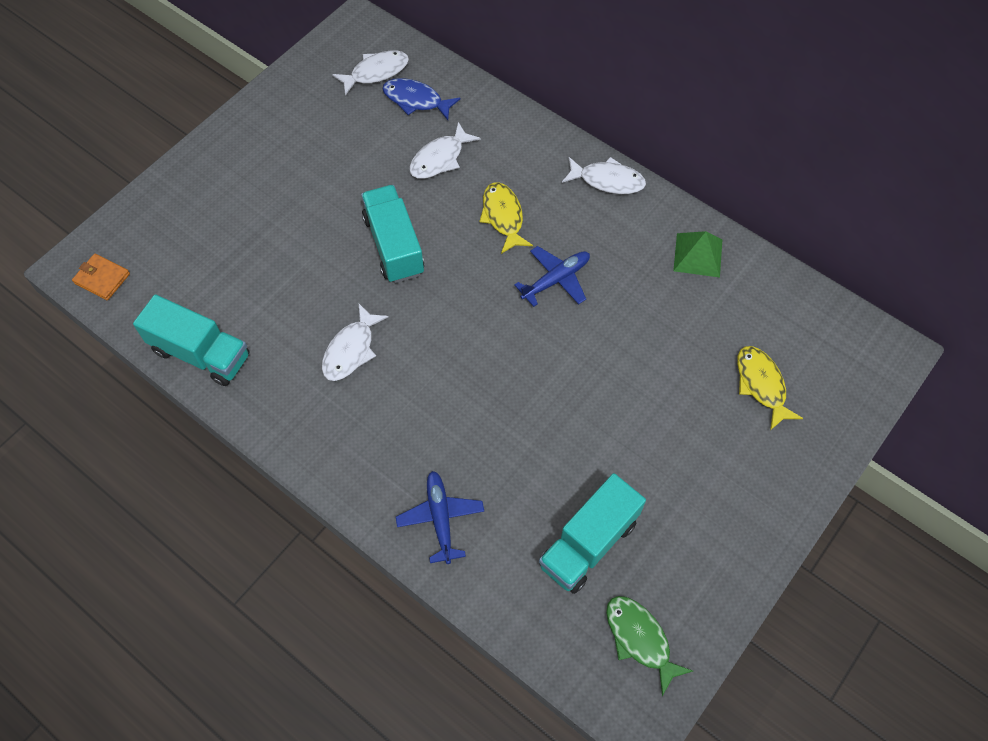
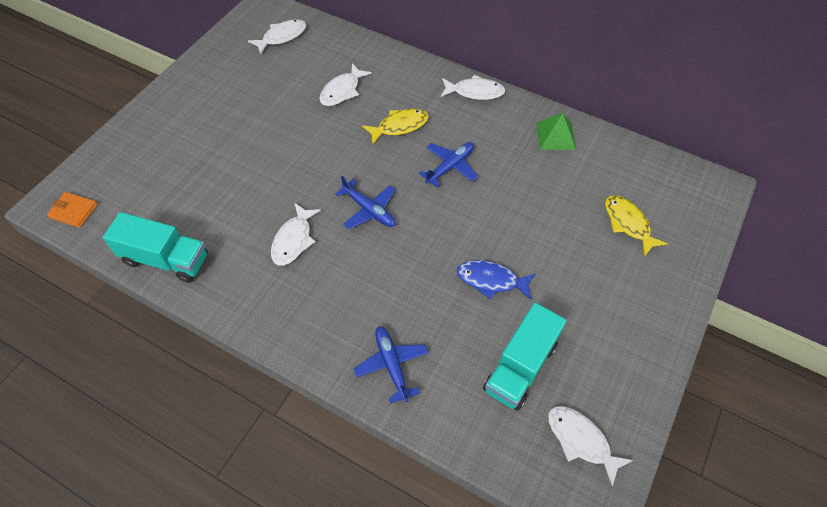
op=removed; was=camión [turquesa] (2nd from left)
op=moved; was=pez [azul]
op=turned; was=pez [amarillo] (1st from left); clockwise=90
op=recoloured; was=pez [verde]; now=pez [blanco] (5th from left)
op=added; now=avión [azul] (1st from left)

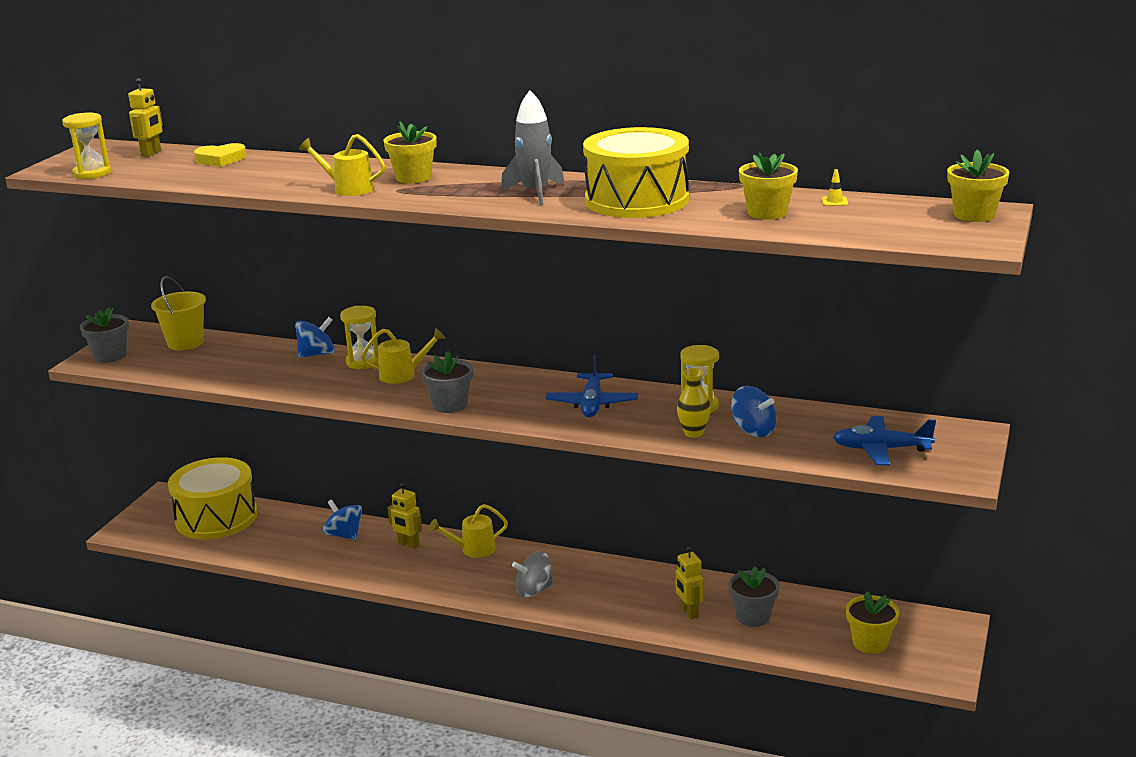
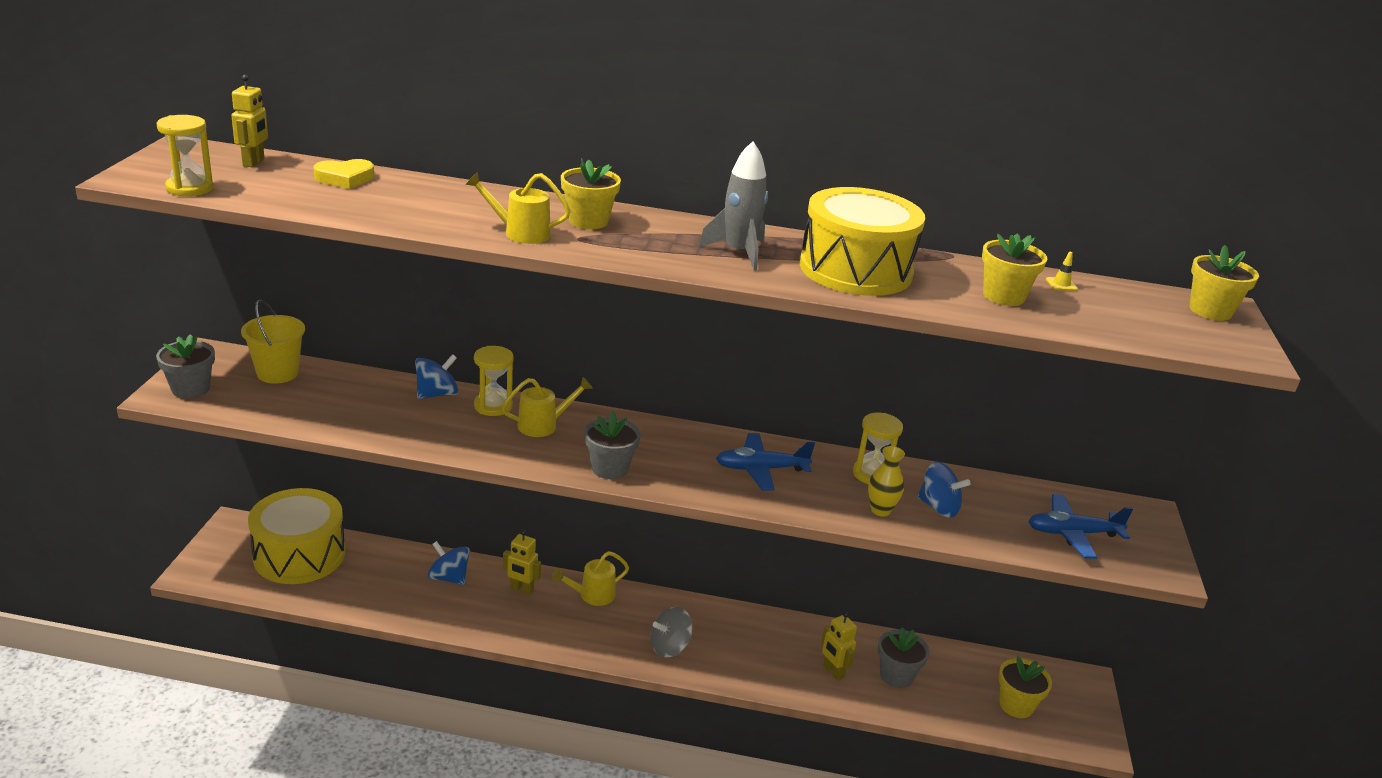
op=turned; was=avión [azul] (1st from left); clockwise=90

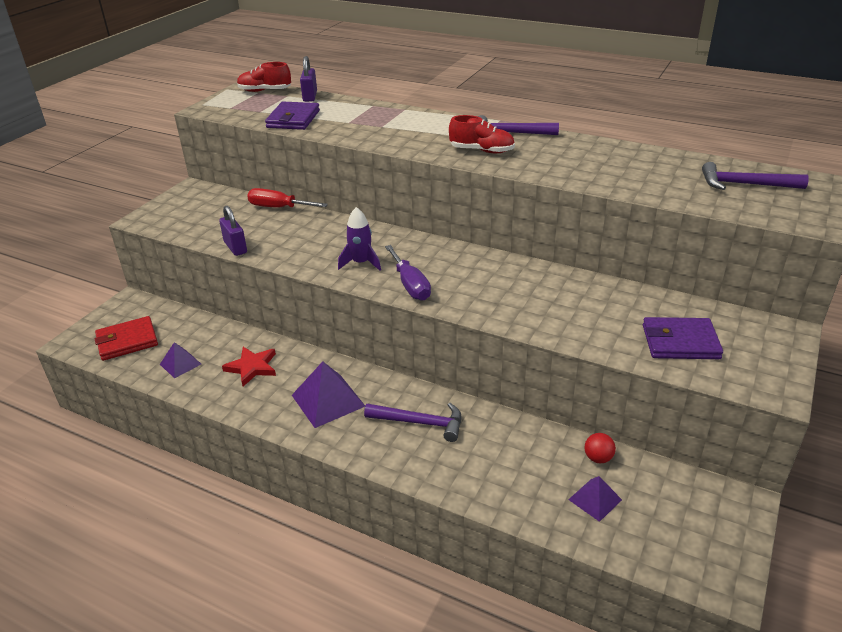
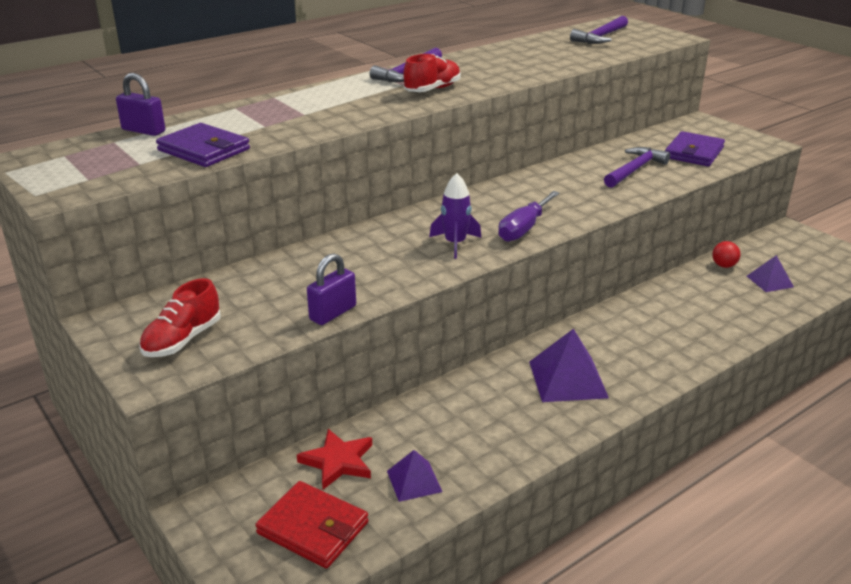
op=turned; was=cartera [rojo]; clockwise=-60
op=turned; was=candado [morado] (1st from left in the first image); clockwise=-45
op=moved; was=estrella [rojo]
op=moved; was=zapato [rojo] (1st from left)
op=removed; was=destornillador [rojo]
op=moved; was=martillo [morado] (1st from left in the first image); now=martillo [morado] (3rd from left)
op=turned; was=destornillador [morado]; clockwise=120

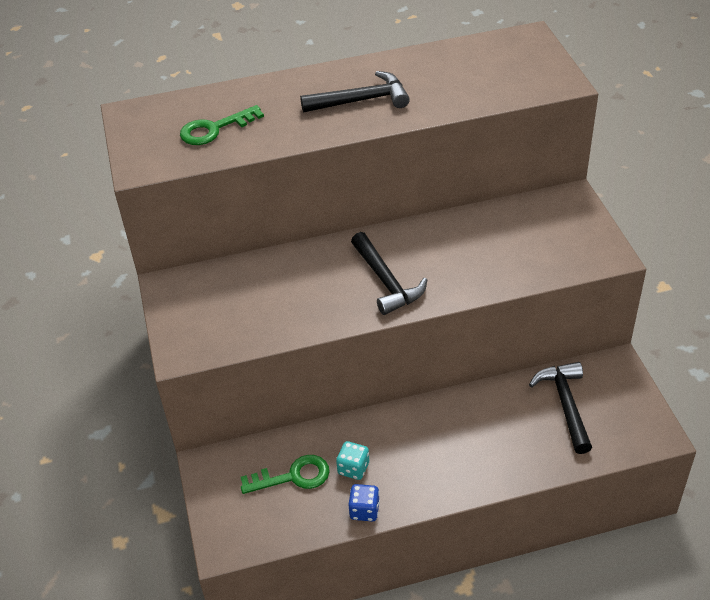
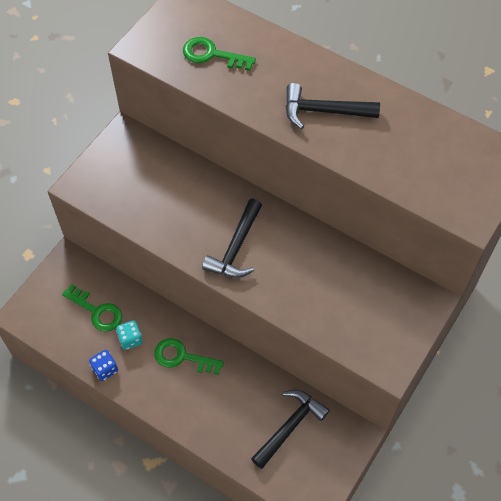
op=turned; was=martillo [negro] (1st from left in the first image); clockwise=150
op=added; now=llave [verde] (2nd from left)

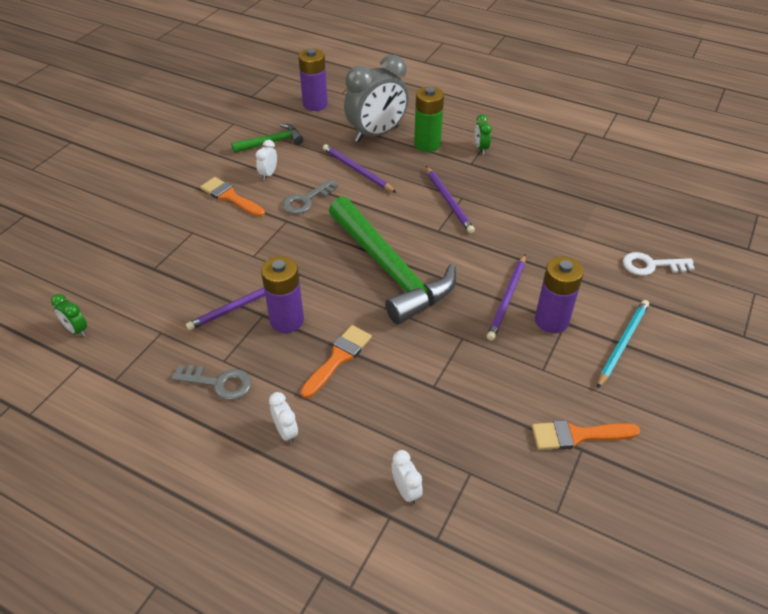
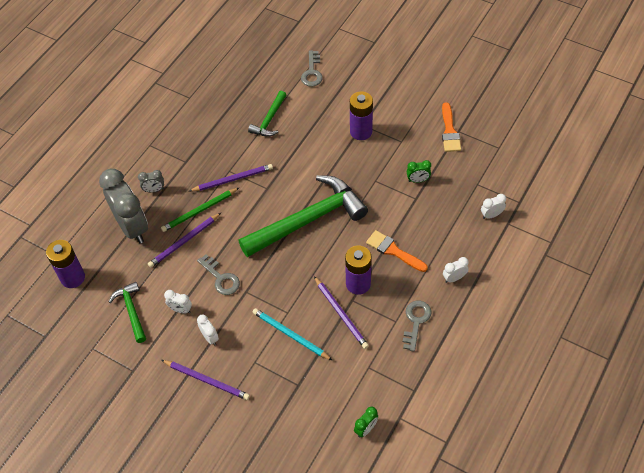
op=replaced; was=pincel [naranja] (1st from left); now=despertador [blanco] (2nd from left)
op=replaced; was=pila [verde]; now=despertador [gris] (2nd from left)
op=moved; was=despertador [verde] (2nd from left)
op=moved; was=lápiz [morado] (4th from left in the first image); now=lápiz [morado] (2nd from left)
op=moved; was=lápiz [turquesa]
op=recoloured; was=llave [blanco]; now=llave [gris] (2nd from left)
op=added; now=lápiz [verde]
op=added; now=martillo [verde] (2nd from left)

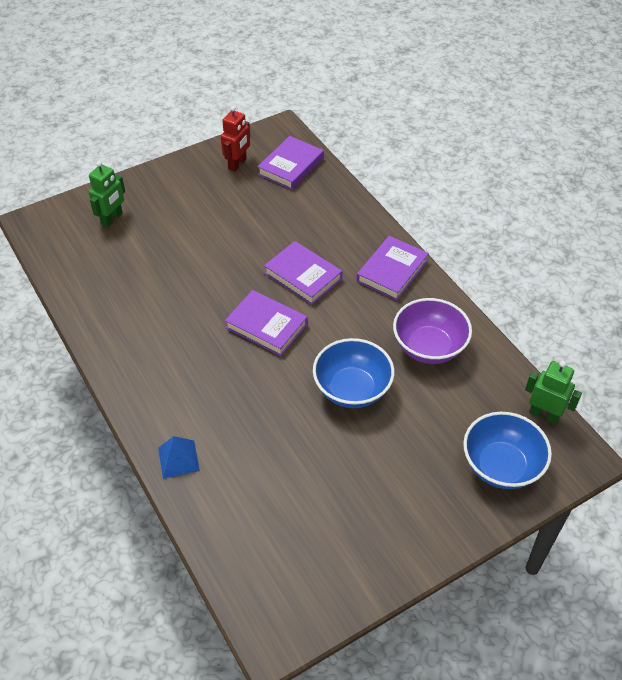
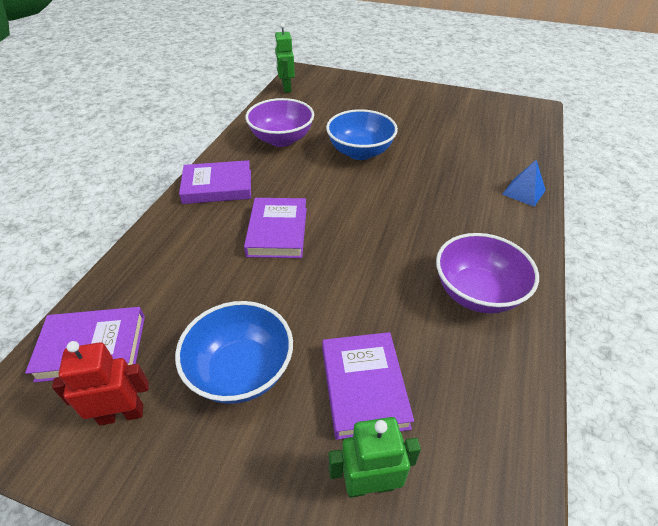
op=moved; was=libro [morado] (1st from left in the first image); now=libro [morado] (4th from left)
op=moved; was=cuenco [azul] (2nd from left in the first image); now=cuenco [azul] (1st from left)
op=added; now=cuenco [morado] (2nd from left)

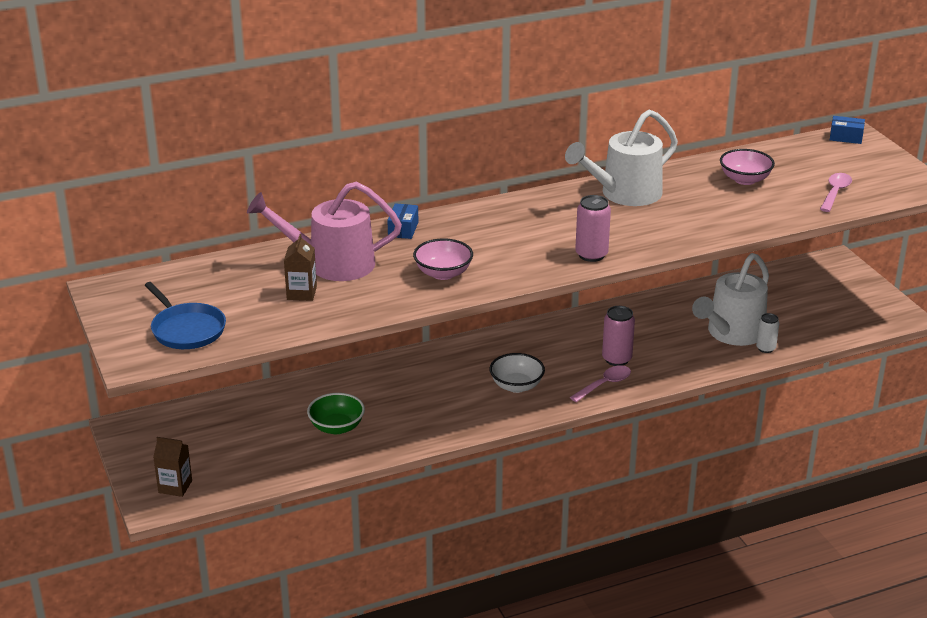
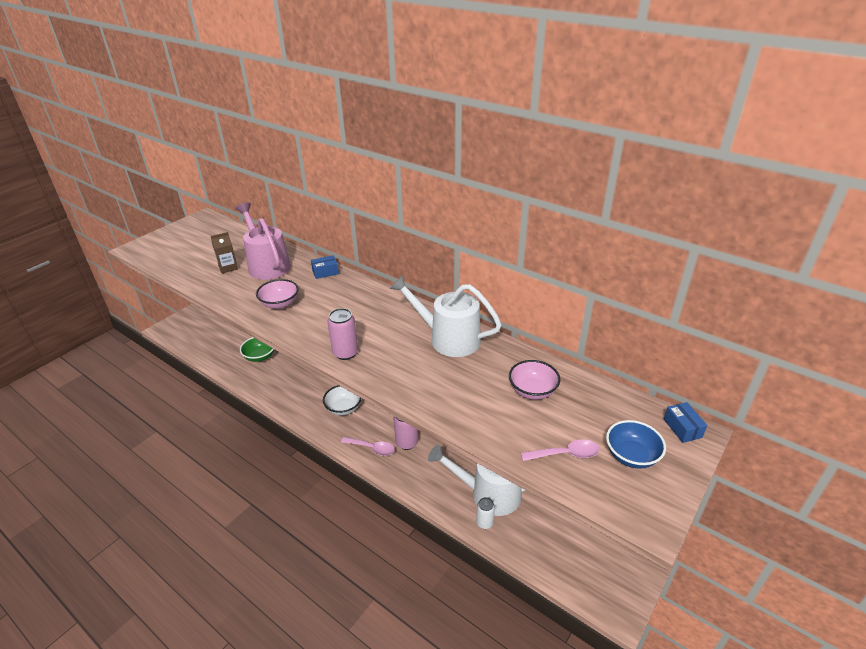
op=removed; was=sartén [azul]
op=removed; was=cartón de leche [marrón] (1st from left)
op=added; now=cuenco [azul]

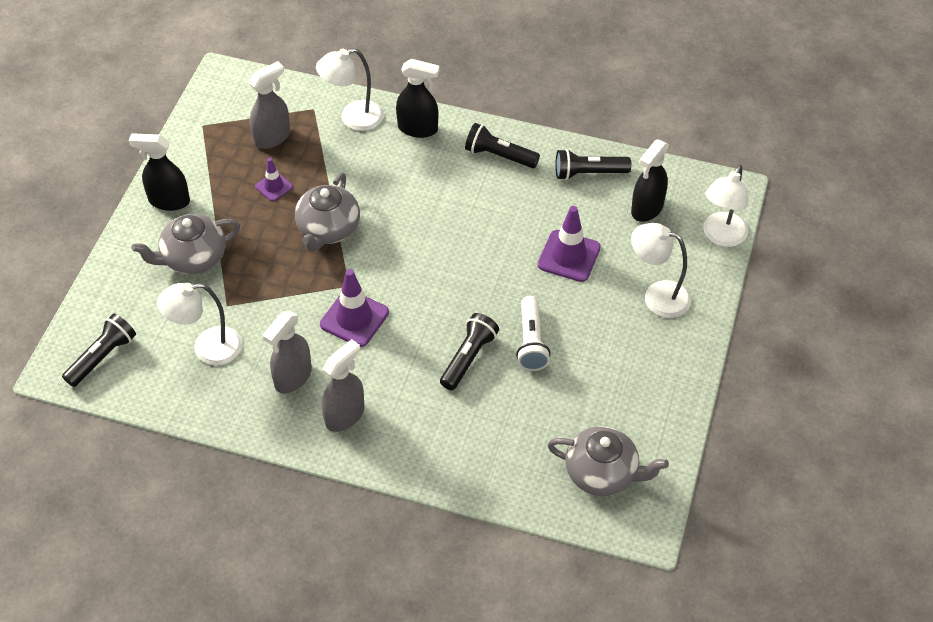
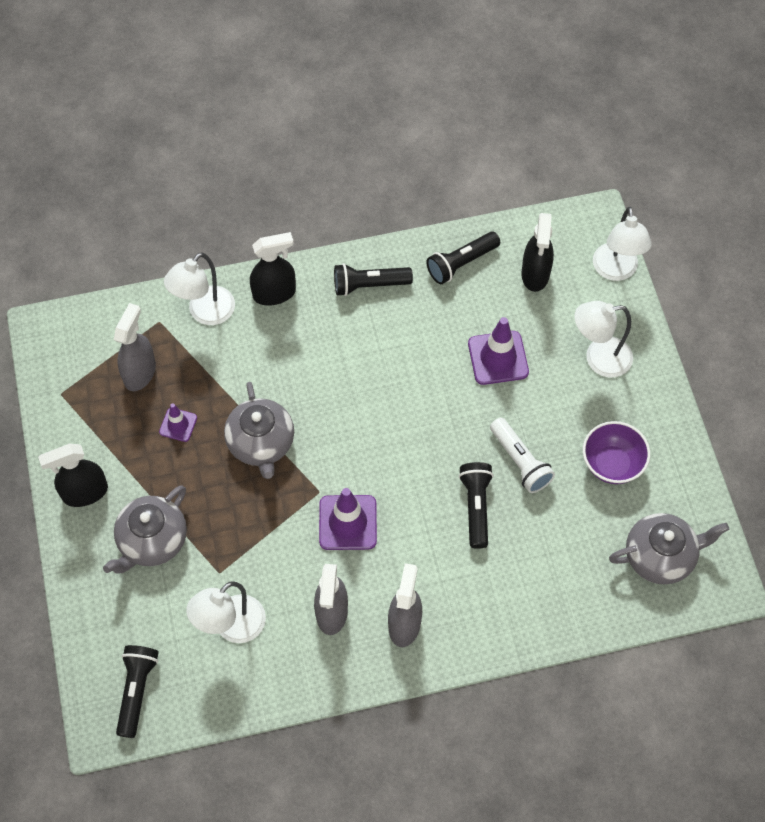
op=added; now=cuenco [morado]

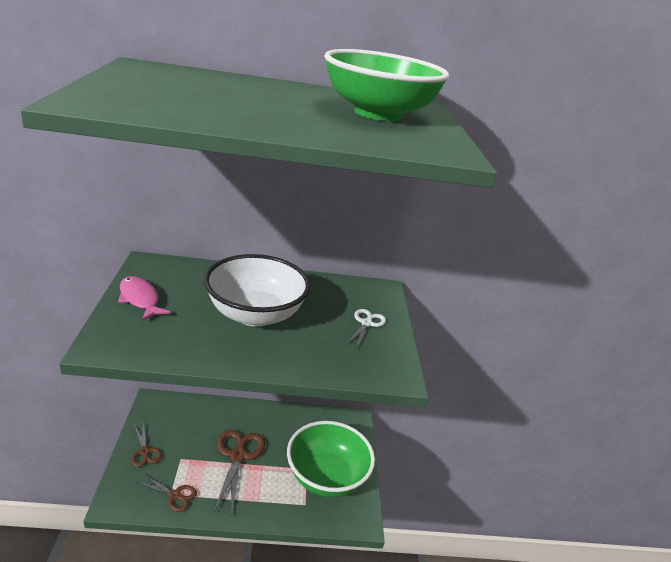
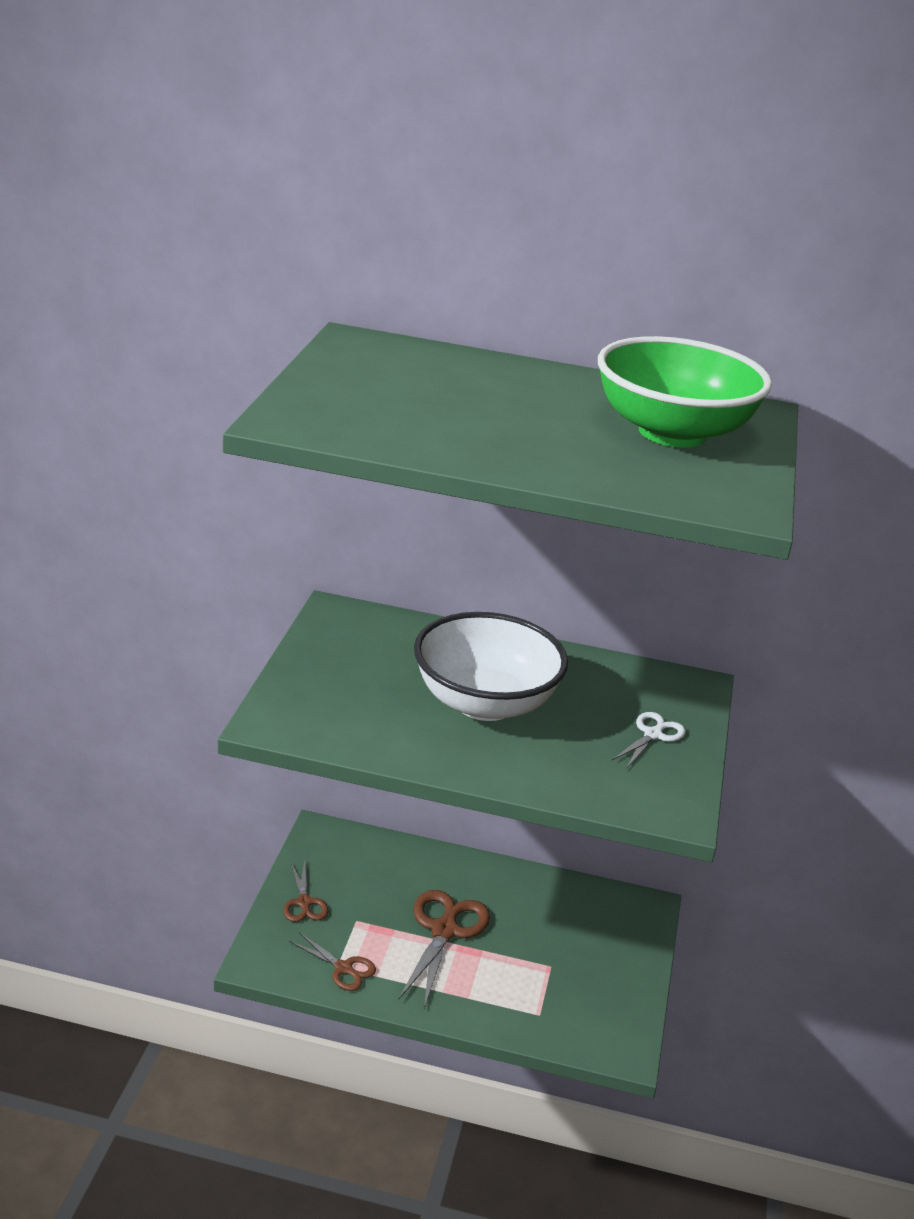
op=removed; was=pez [rosa]
op=removed; was=cuenco [verde] (1st from left)

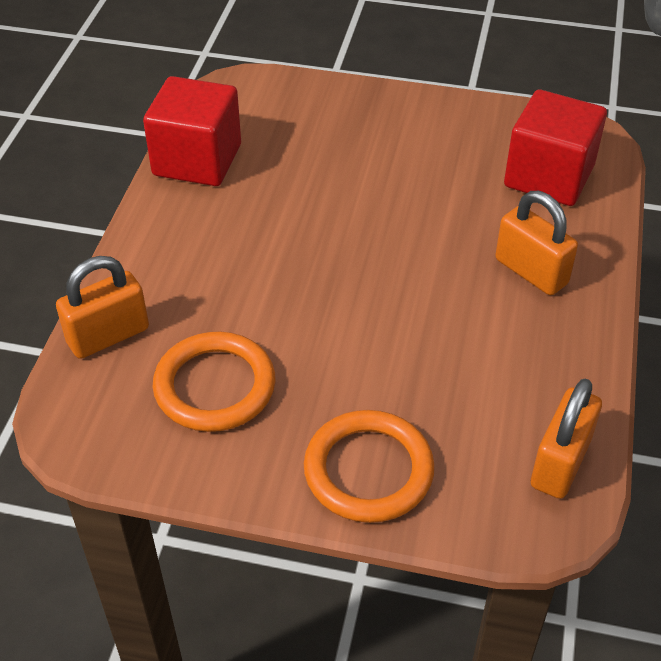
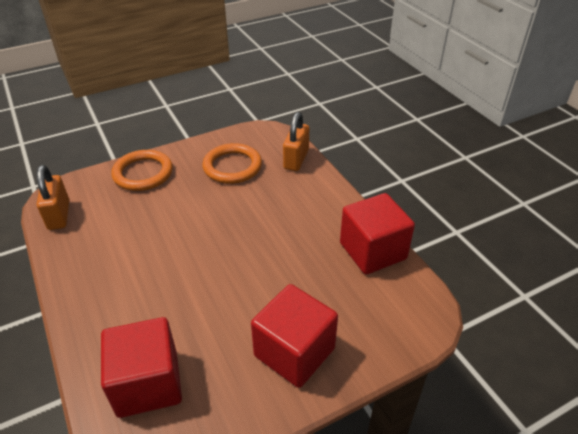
op=removed; was=candado [naranja] (2nd from left)
op=added; now=cubo [rojo] (2nd from left)

